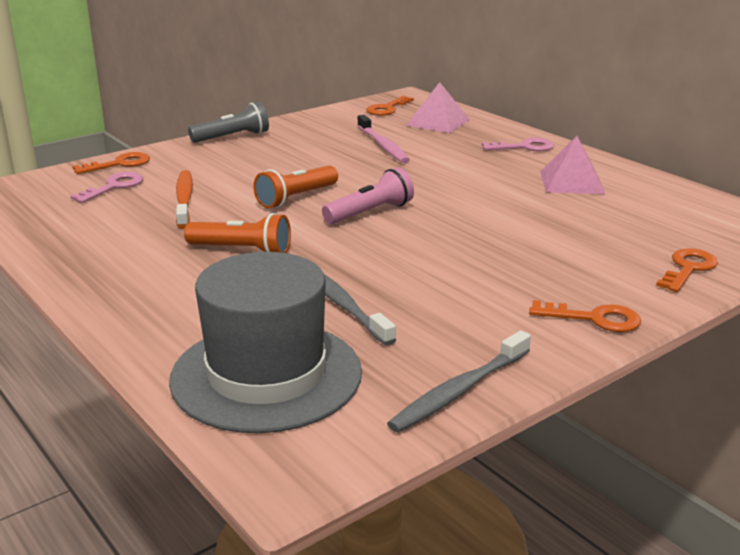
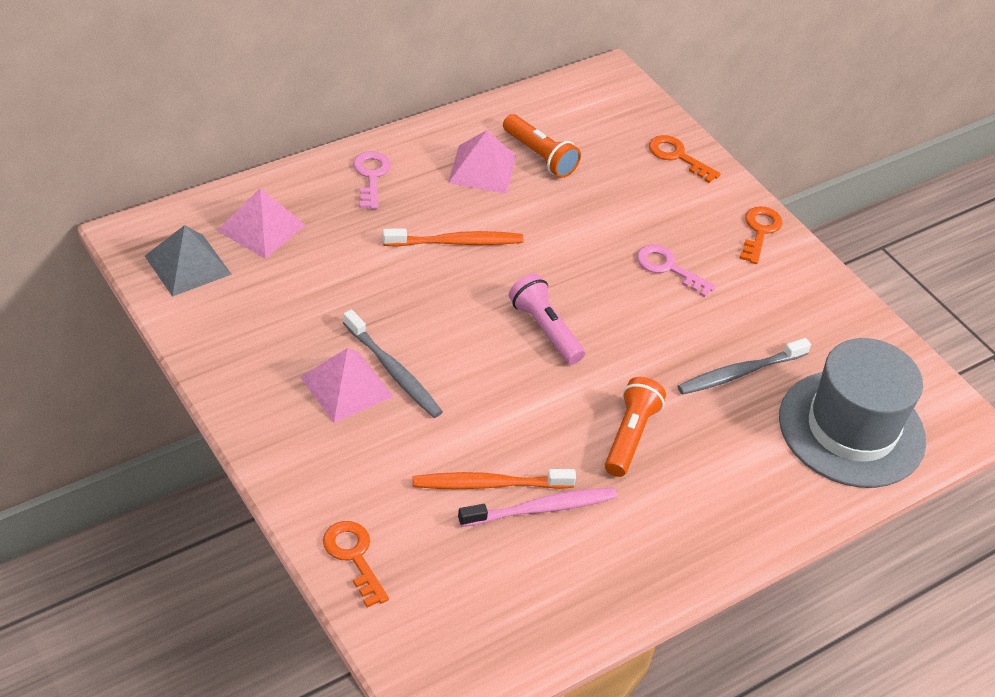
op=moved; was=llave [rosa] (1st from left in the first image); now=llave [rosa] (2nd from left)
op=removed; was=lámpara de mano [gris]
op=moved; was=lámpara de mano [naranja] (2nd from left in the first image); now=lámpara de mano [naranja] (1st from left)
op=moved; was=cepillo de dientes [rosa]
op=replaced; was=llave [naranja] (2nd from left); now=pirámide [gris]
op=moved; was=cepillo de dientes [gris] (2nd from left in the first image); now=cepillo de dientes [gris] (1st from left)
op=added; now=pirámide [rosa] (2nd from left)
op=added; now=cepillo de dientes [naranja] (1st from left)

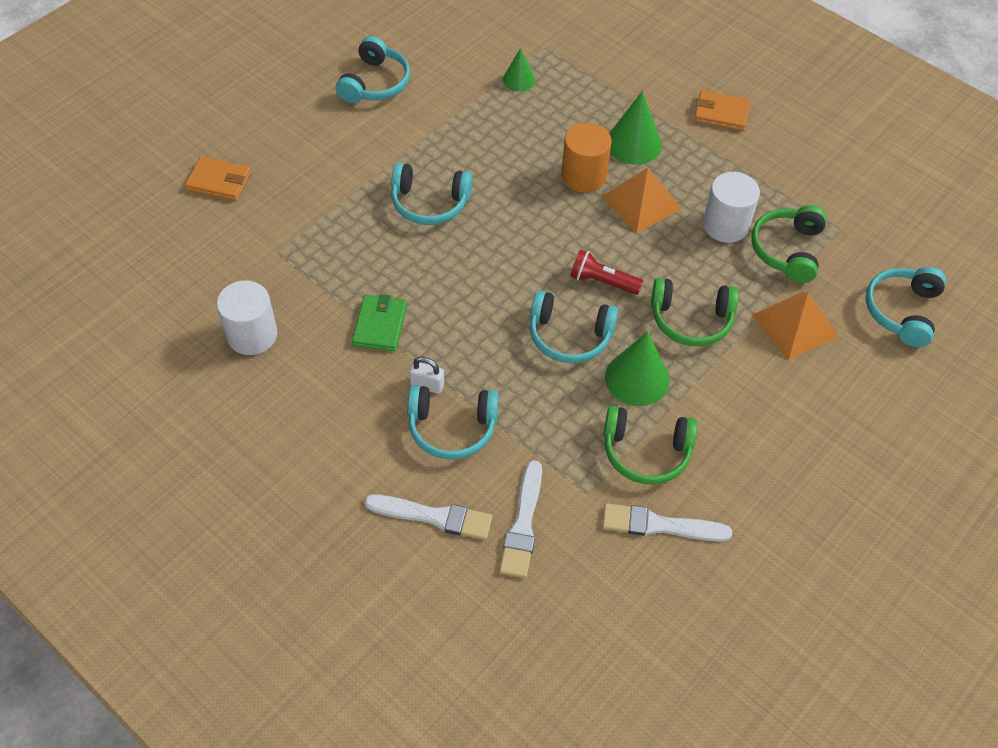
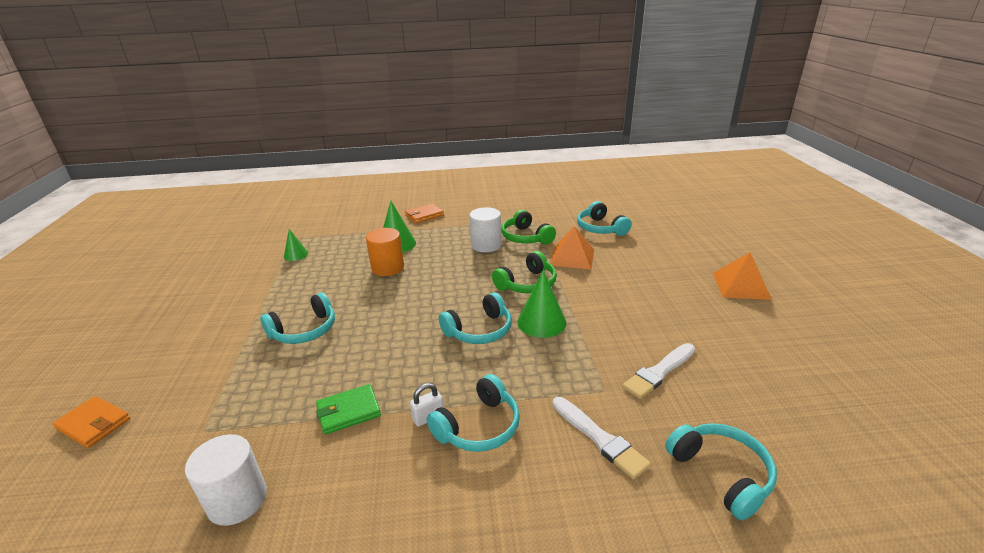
op=turned; was=cartera [naranja] (1st from left); clockwise=60
op=moved; was=auriculares [turquesa] (1st from left in the first image); now=auriculares [turquesa] (5th from left)
op=turned; was=cartera [verde]; clockwise=-75
op=removed; was=pincel [blanco] (1st from left)
op=removed; was=lámpara de mano [rojo]
op=moved; was=pirámide [naranja] (1st from left in the first image); now=pirámide [naranja] (2nd from left)
op=removed; was=auriculares [verde] (1st from left)

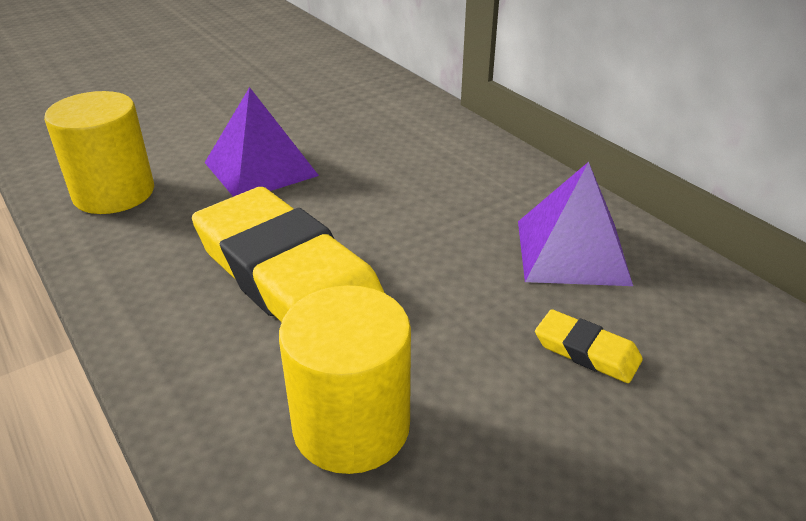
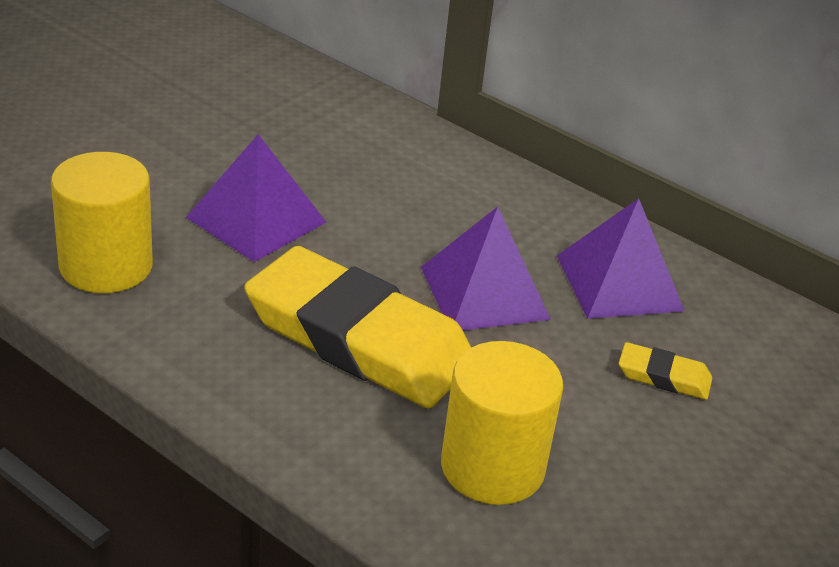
op=added; now=pirámide [morado] (2nd from left)

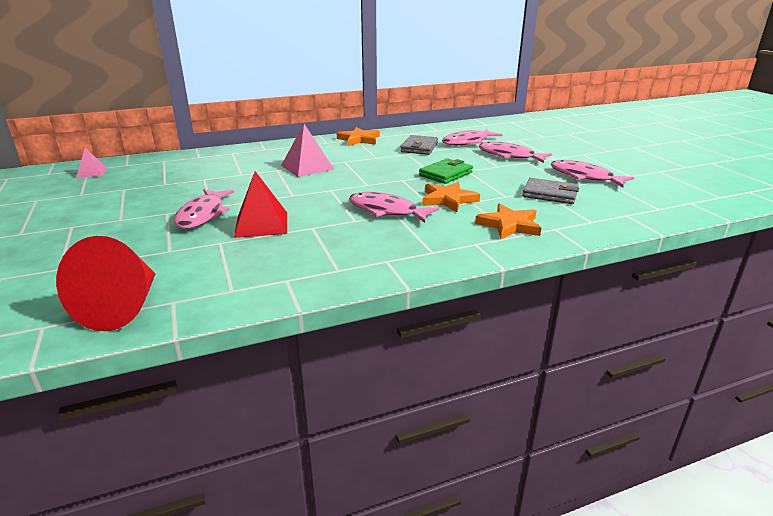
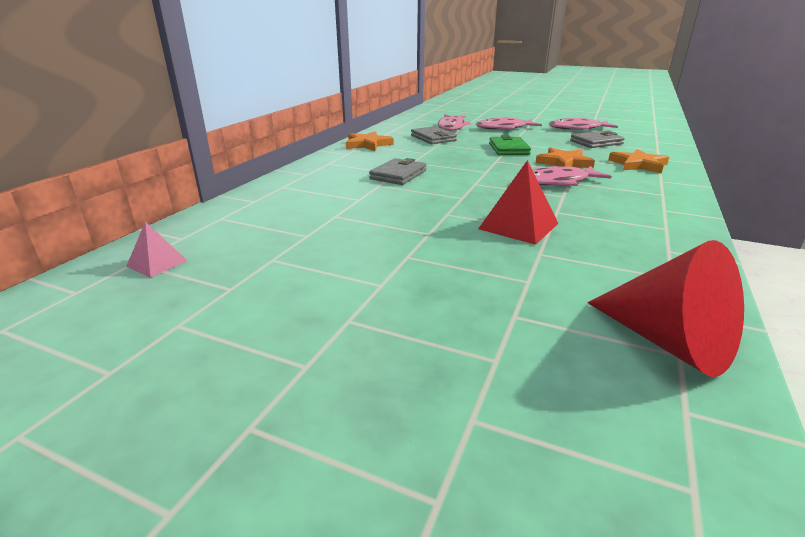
op=removed; was=pez [rosa] (1st from left)
op=replaced; was=pirámide [rosa] (2nd from left); now=cartera [gris] (1st from left)

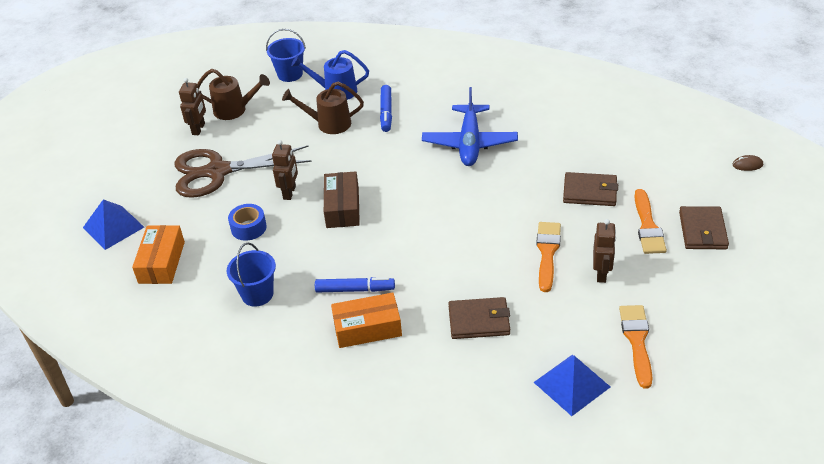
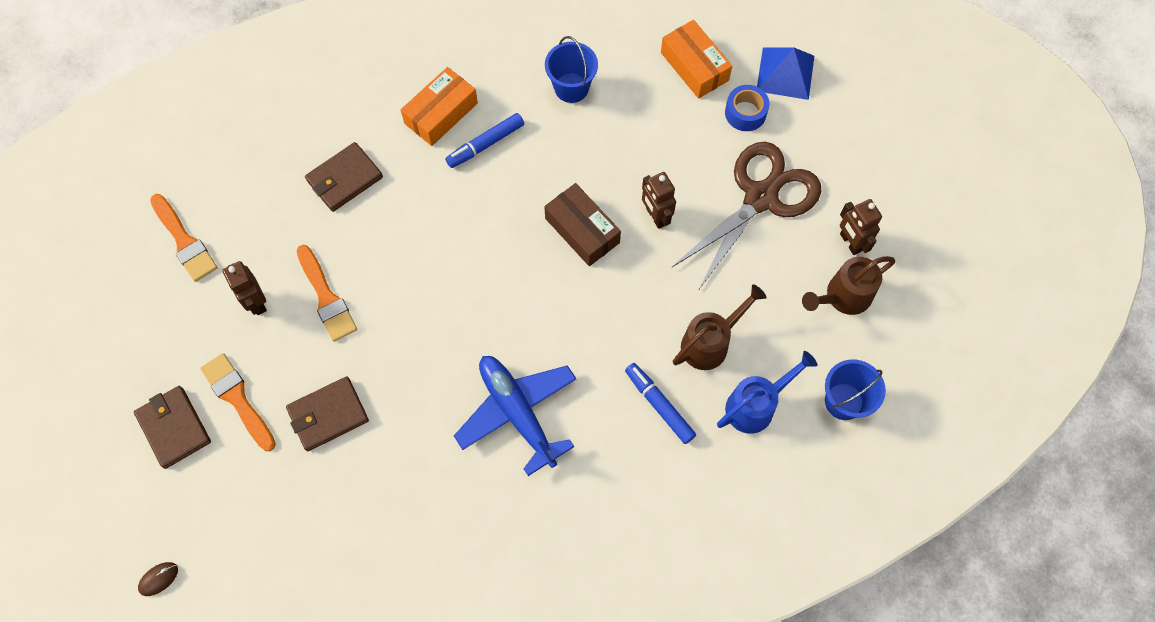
op=moved; was=cinta adhesiva [azul]
op=removed; was=pirámide [azul] (2nd from left)

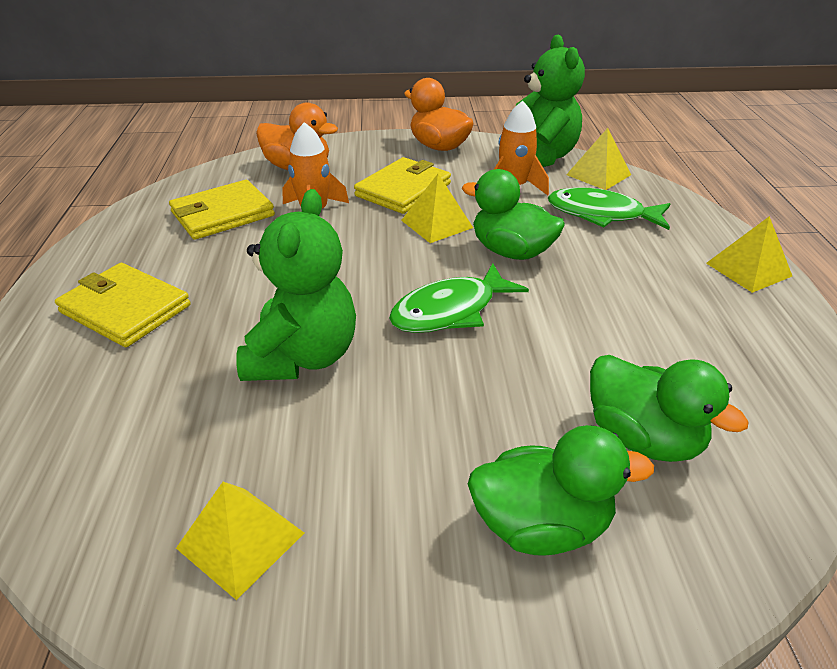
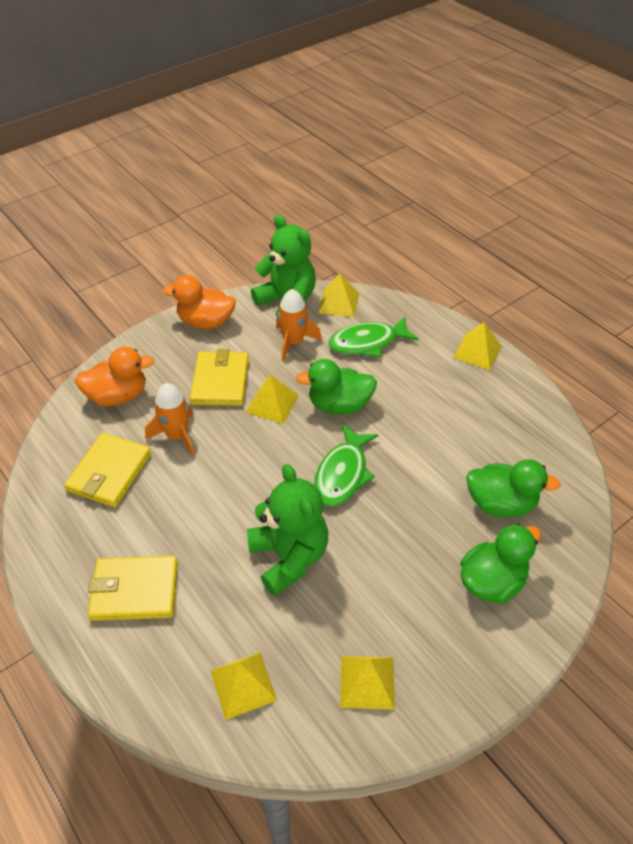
op=added; now=pirámide [amarillo] (1st from left)

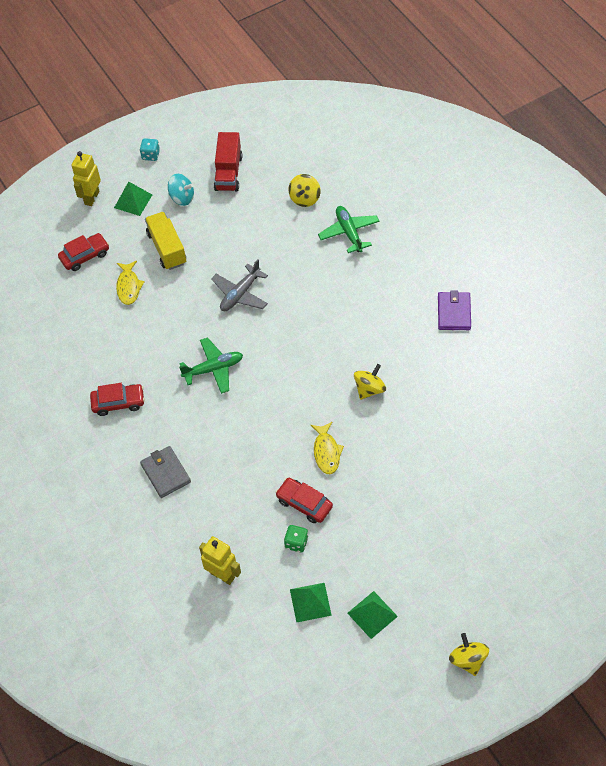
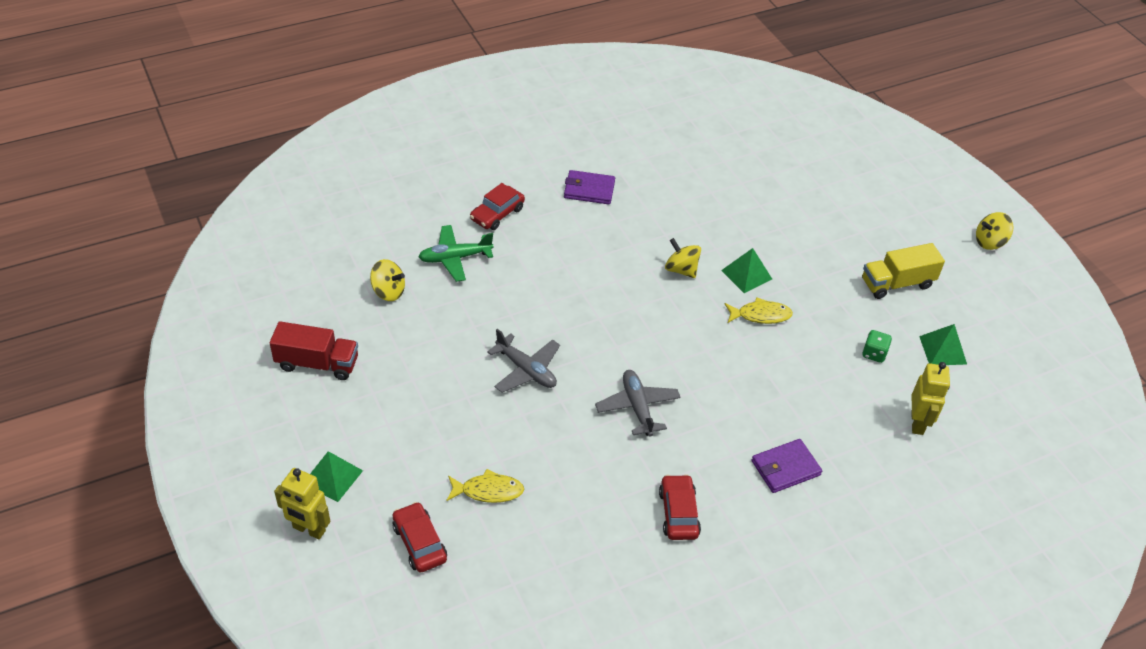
op=removed; was=dado [turquesa]
op=recoloured; was=cartera [gris]; now=cartera [morado] (2nd from left)
op=moved; was=camión [amarillo]
op=removed; was=peonza [turquesa]
op=recoloured; was=avión [verde] (1st from left); now=avión [gris] (2nd from left)
op=turned; was=robot [amarillo] (2nd from left); clockwise=150
op=moved; was=coche [rojo] (3rd from left in the first image); now=coche [rojo] (2nd from left)
op=moved; was=pirámide [verde] (3rd from left in the first image); now=pirámide [verde] (2nd from left)

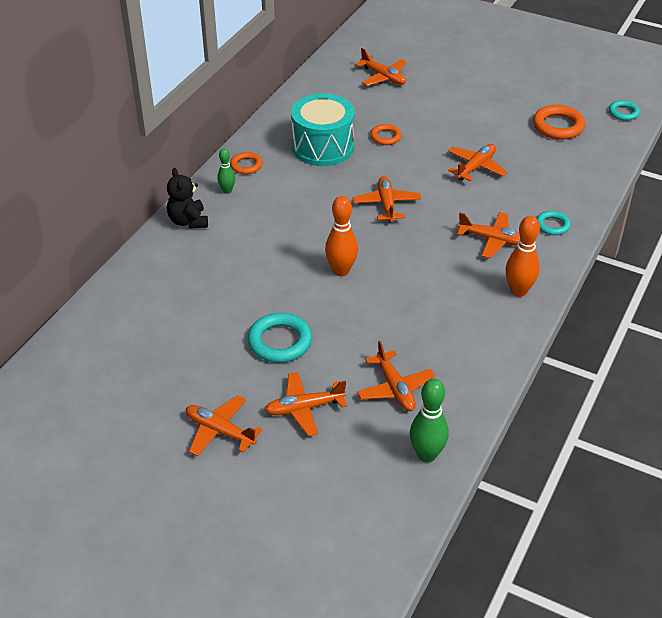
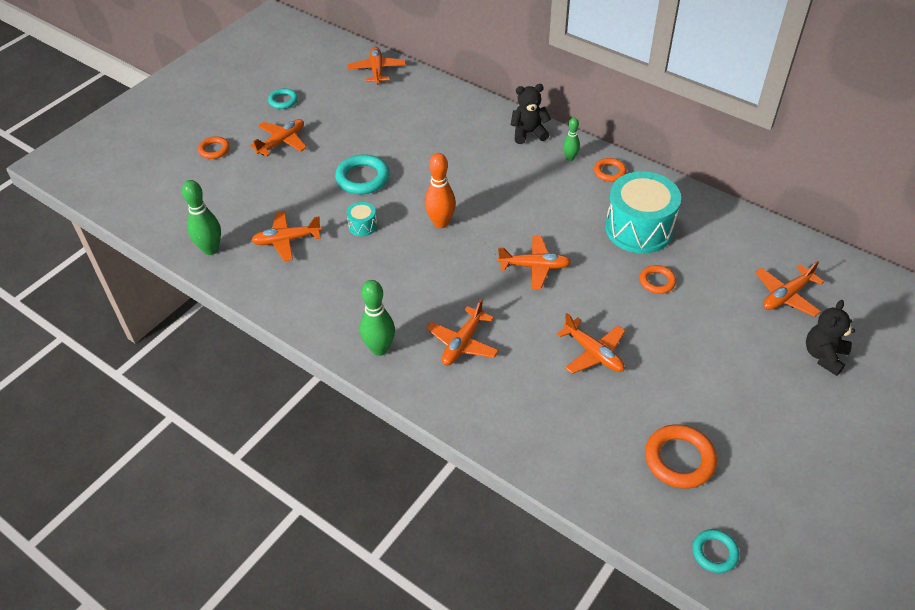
op=moved; was=avión [naranja] (2nd from left in the first image); now=avión [naranja] (3rd from left)
op=recoloured; was=bolo [naranja] (2nd from left); now=bolo [verde] (2nd from left)
op=moved; was=anillo [turquesa] (2nd from left in the first image); now=anillo [turquesa] (1st from left)
op=added; now=anillo [naranja] (1st from left)
op=added; now=tambor [turquesa] (1st from left)
op=added; now=osito [negro] (2nd from left)

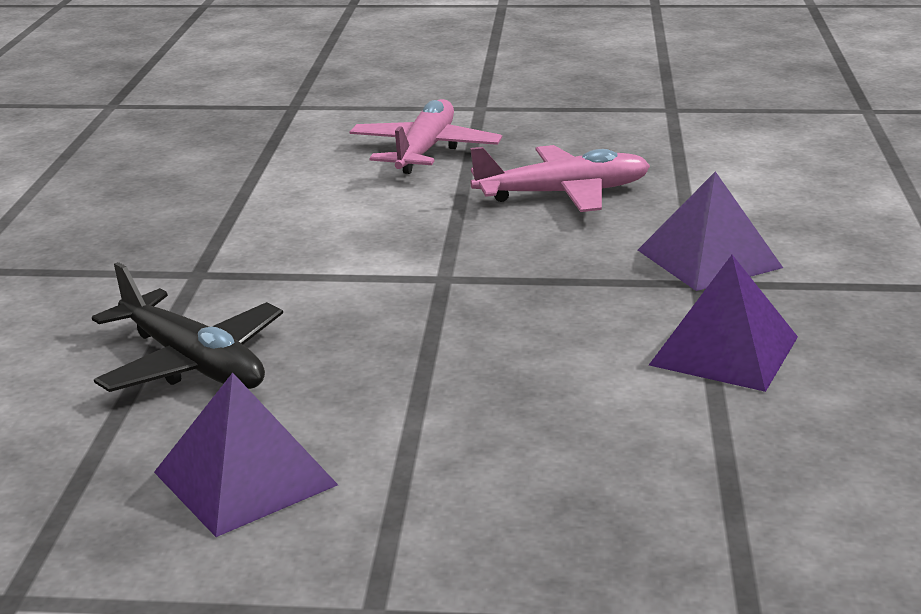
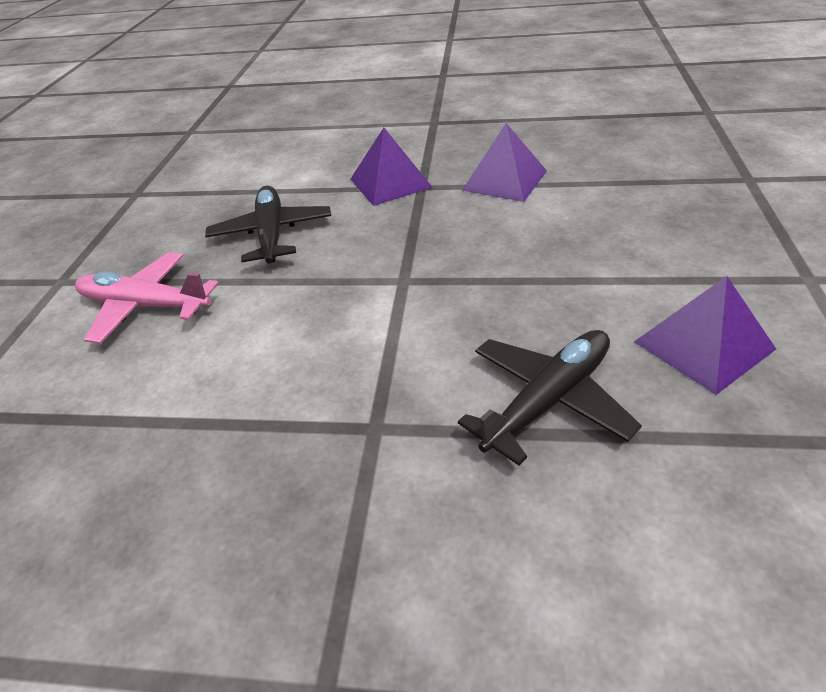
op=recoloured; was=avión [rosa] (2nd from left); now=avión [negro] (1st from left)

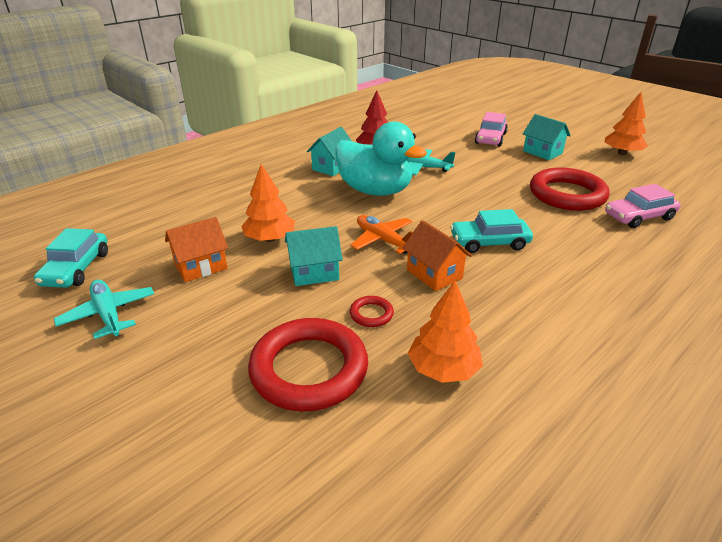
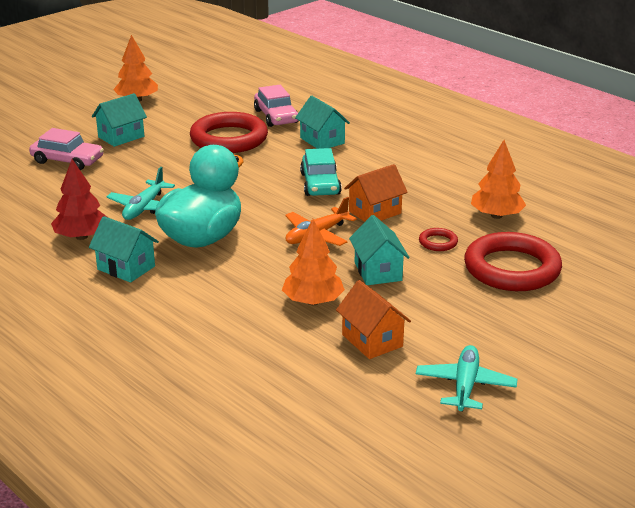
op=removed; was=coche [turquesa] (1st from left)
op=turned; was=avión [turquesa] (1st from left in the first image); clockwise=135
op=added; now=casa [turquesa] (3rd from left)

